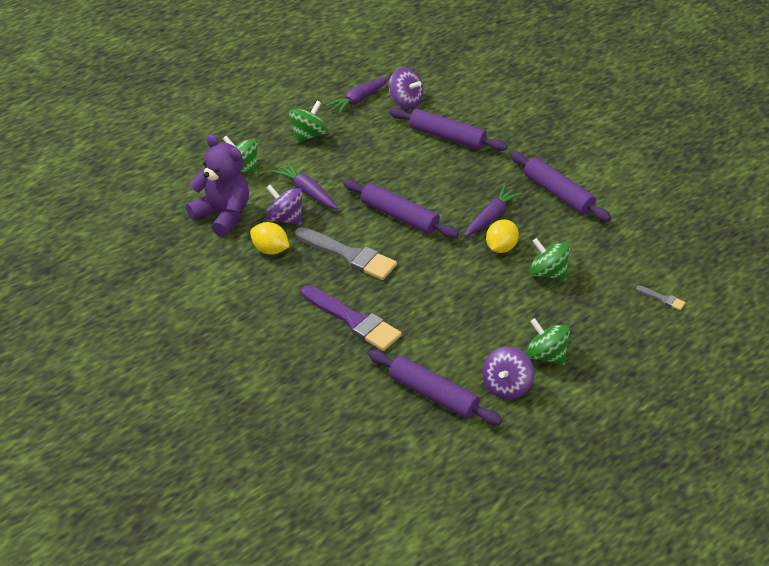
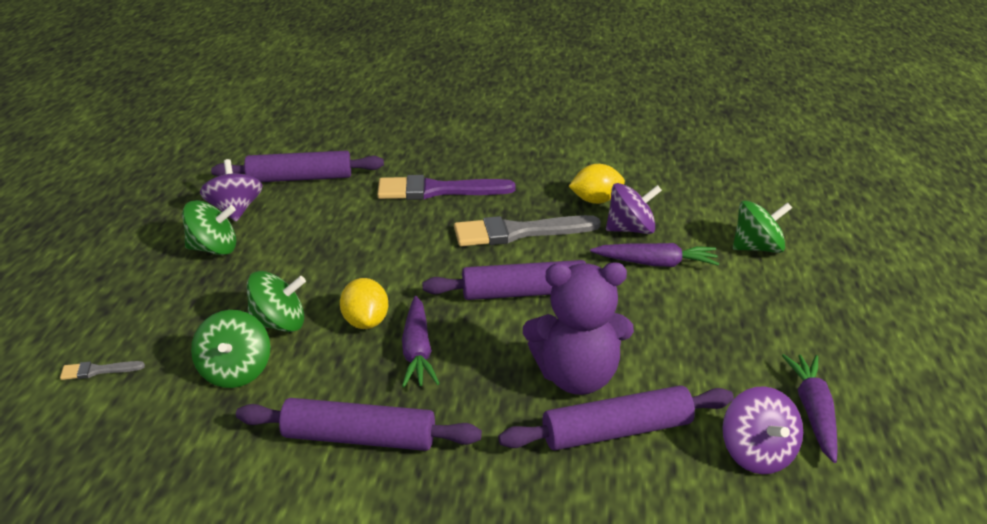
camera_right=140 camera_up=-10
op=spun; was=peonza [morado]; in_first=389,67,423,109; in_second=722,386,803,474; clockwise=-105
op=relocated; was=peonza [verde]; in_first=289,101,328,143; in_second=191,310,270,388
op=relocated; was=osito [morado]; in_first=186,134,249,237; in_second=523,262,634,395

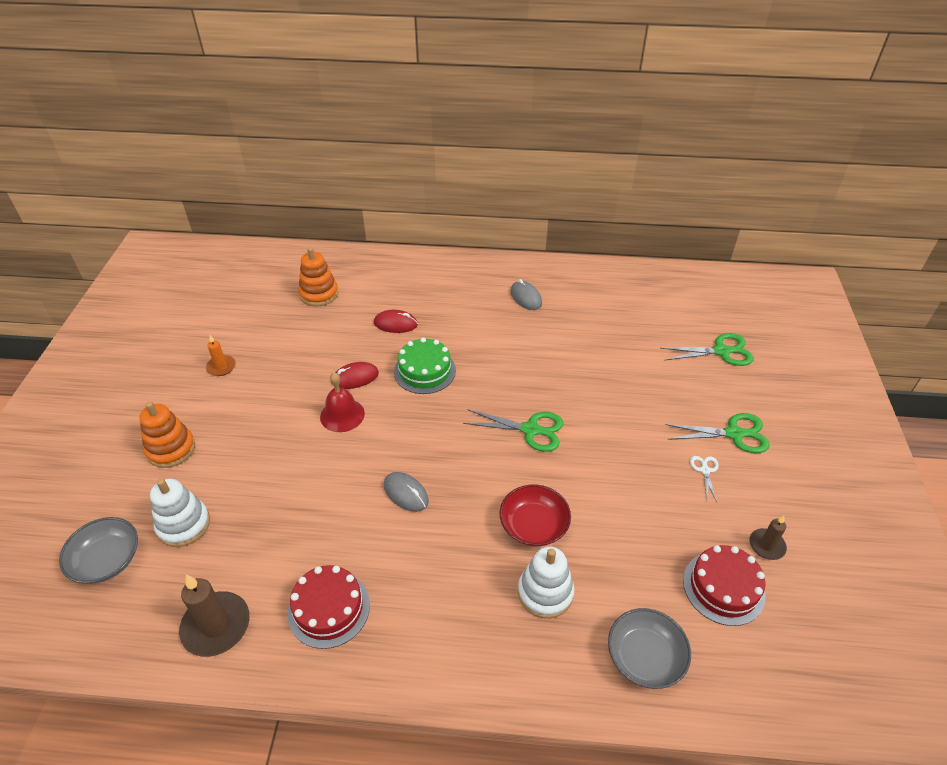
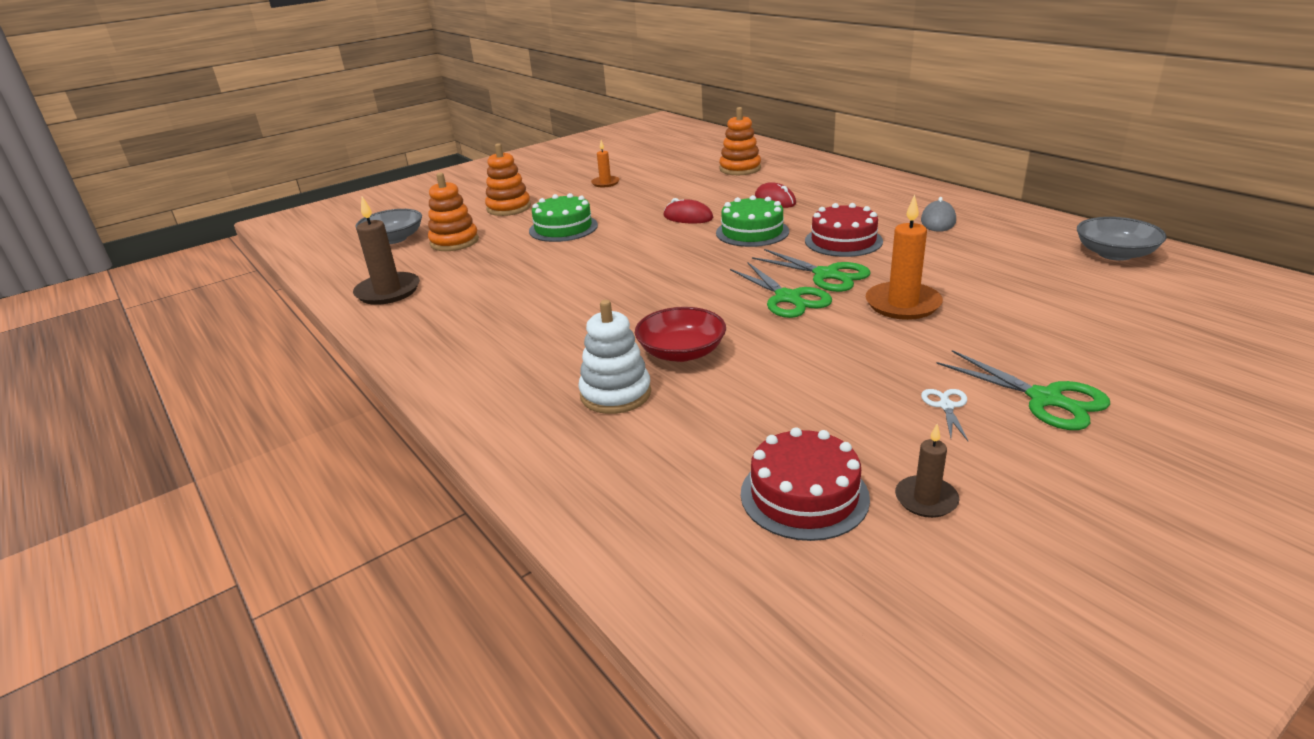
camera_right=50 camera_up=-15
op=relocated; was=tijeras [verde]; in_first=660,333,754,366; in_second=752,249,871,292
op=missing; was=campana [rojo]; in_first=320,372,365,432
op=spun; was=tijeras [blanco]; in_first=690,456,719,502; in_second=921,389,968,441; clockwise=-45
op=missing; was=ratón [gris]; in_first=384,472,429,512
op=colour; was=juguete apilable [blanco]; now=juguete apilable [naranja]; in_first=150,478,210,547; in_second=428,173,479,251
op=relocated; was=tarta [rojo]; in_first=287,565,370,649; in_second=805,203,883,257
op=relocated; was=cuenco [gris]; in_first=608,608,691,689; in_second=1077,217,1167,261
op=appeared; now=tarta [verde]; in_second=529,193,598,242
op=appeared; now=vela [naranja]; in_second=866,195,943,320

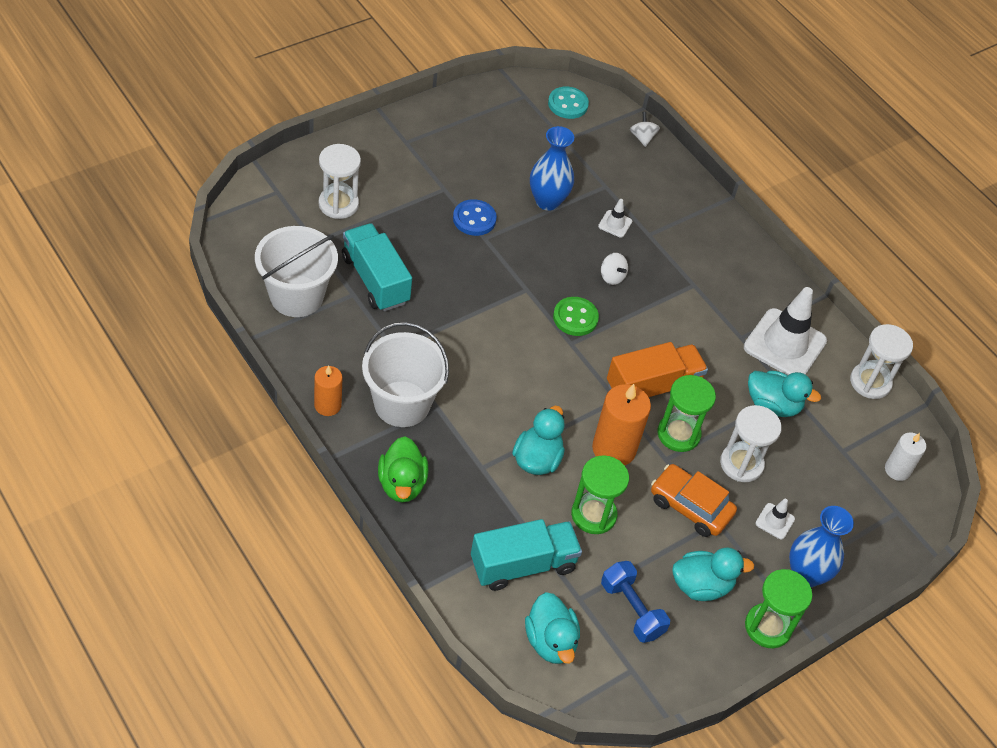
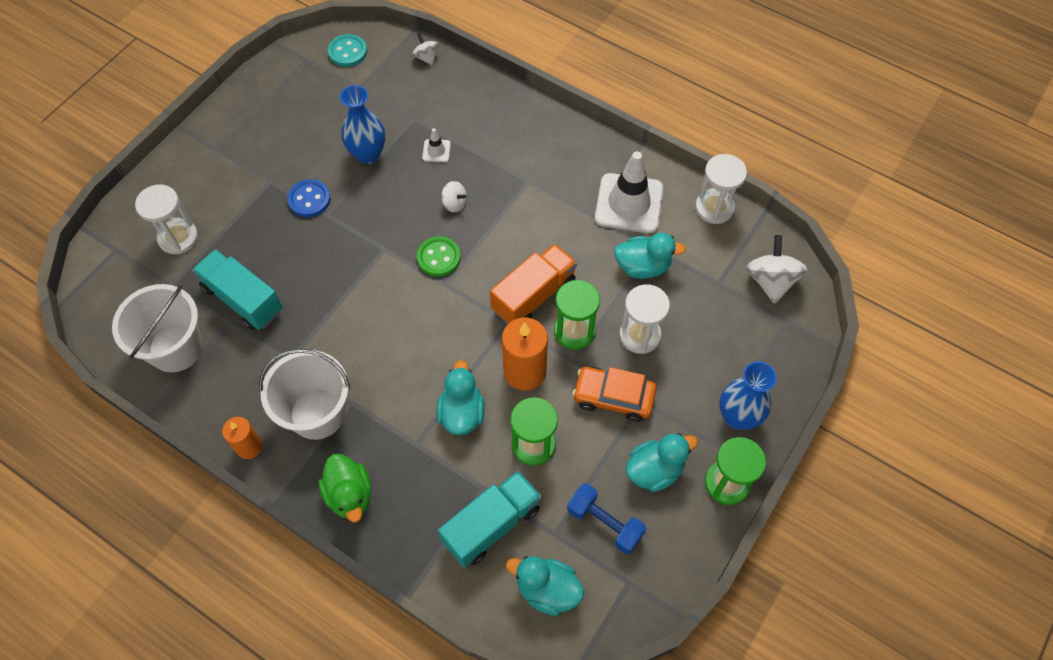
camera_right=-15 camera_up=10
op=exchanged; was=vela [blanco]; now=peonza [blanco]; in_first=885,433,926,481; in_second=746,235,807,304
op=missing; was=cono de tráfico [blanco]; in_first=756,499,795,539
op=spun; was=pato [turquesa]; in_first=525,592,580,664; in_second=506,556,584,616; clockwise=150

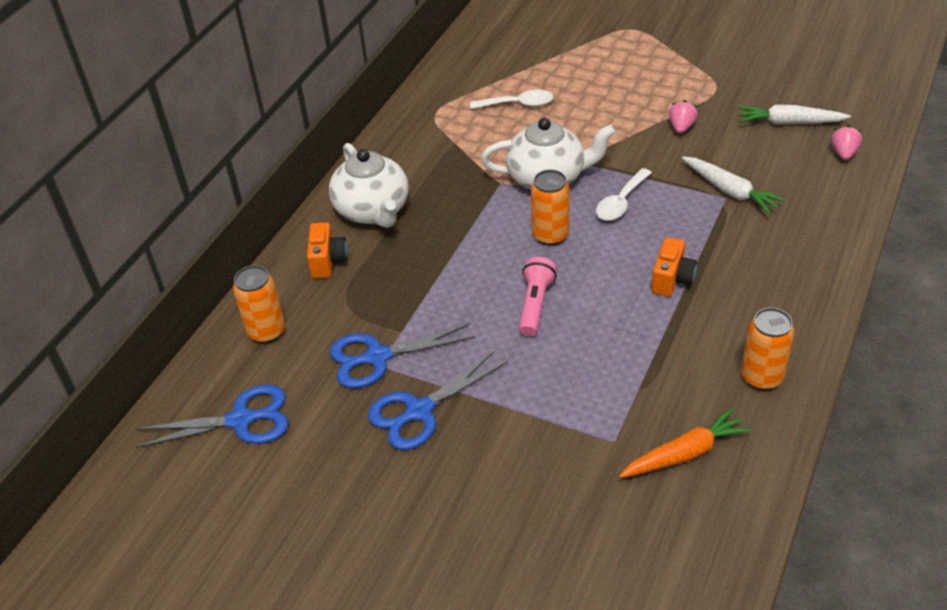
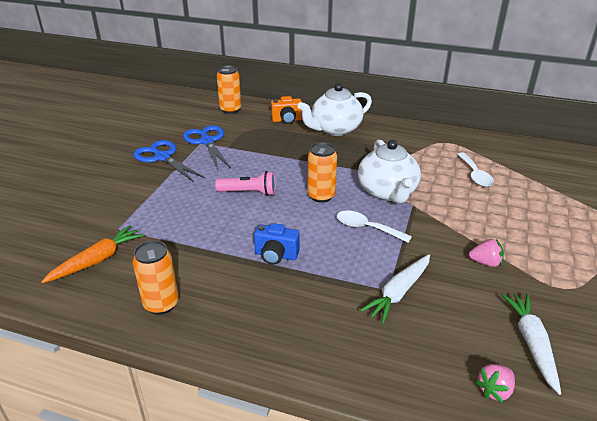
camera_right=80 camera_up=-10
op=spun; was=fresa [rosa]; in_first=831,125,862,160; in_second=475,364,515,403; clockwise=135
op=colour; was=cámara [naranja]; now=cámara [azul]; in_first=651,237,697,297; in_second=254,223,300,265
op=missing; was=tijeras [azul]; in_first=135,384,289,448
op=spun; was=zanahoria [naranja]; in_first=619,408,752,478; in_second=41,225,144,283; clockwise=-105

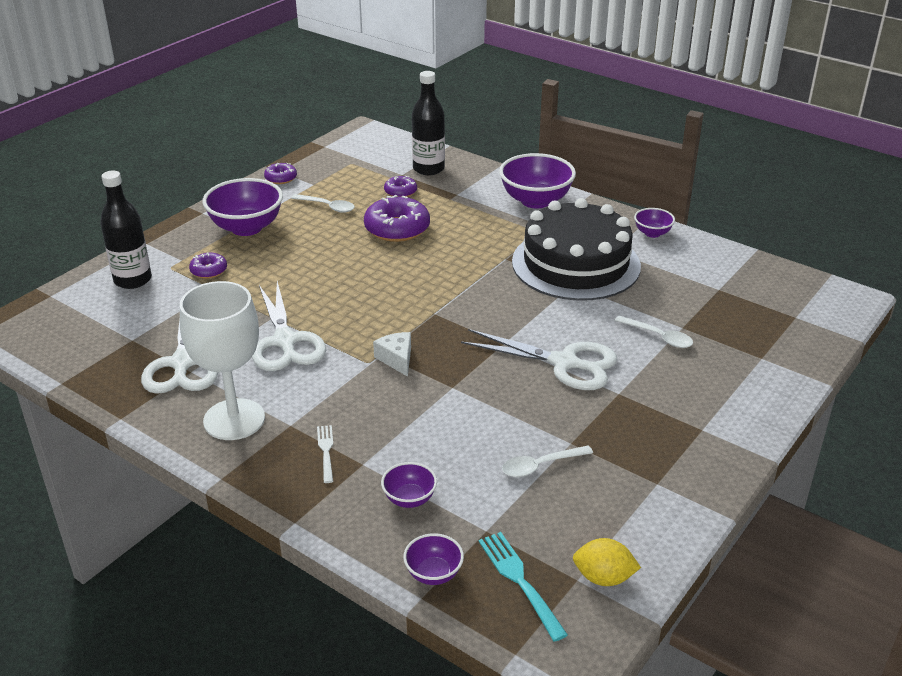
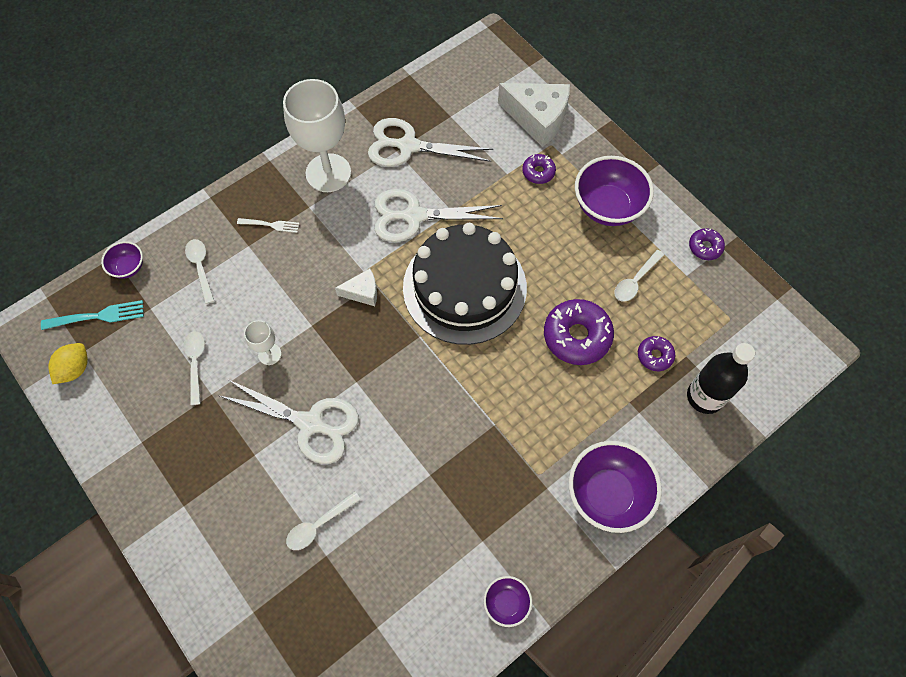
camera_right=105 camera_up=30
op=exchanged; was=botella [negro]; now=queso [blanco]; in_first=100,171,152,289; in_second=498,83,570,147
op=relocated; was=tarta [negro]; in_first=512,198,641,301; in_second=403,223,527,345
op=spun; was=tijeras [blanco]; in_first=461,329,617,390; in_second=220,379,359,464; clockwise=-105
op=exchanged; was=cuenco [morado]; now=cuchara [blanco]; in_first=381,462,437,508; in_second=185,239,214,304
op=appeared; now=copa [blanco]; in_second=244,320,281,365

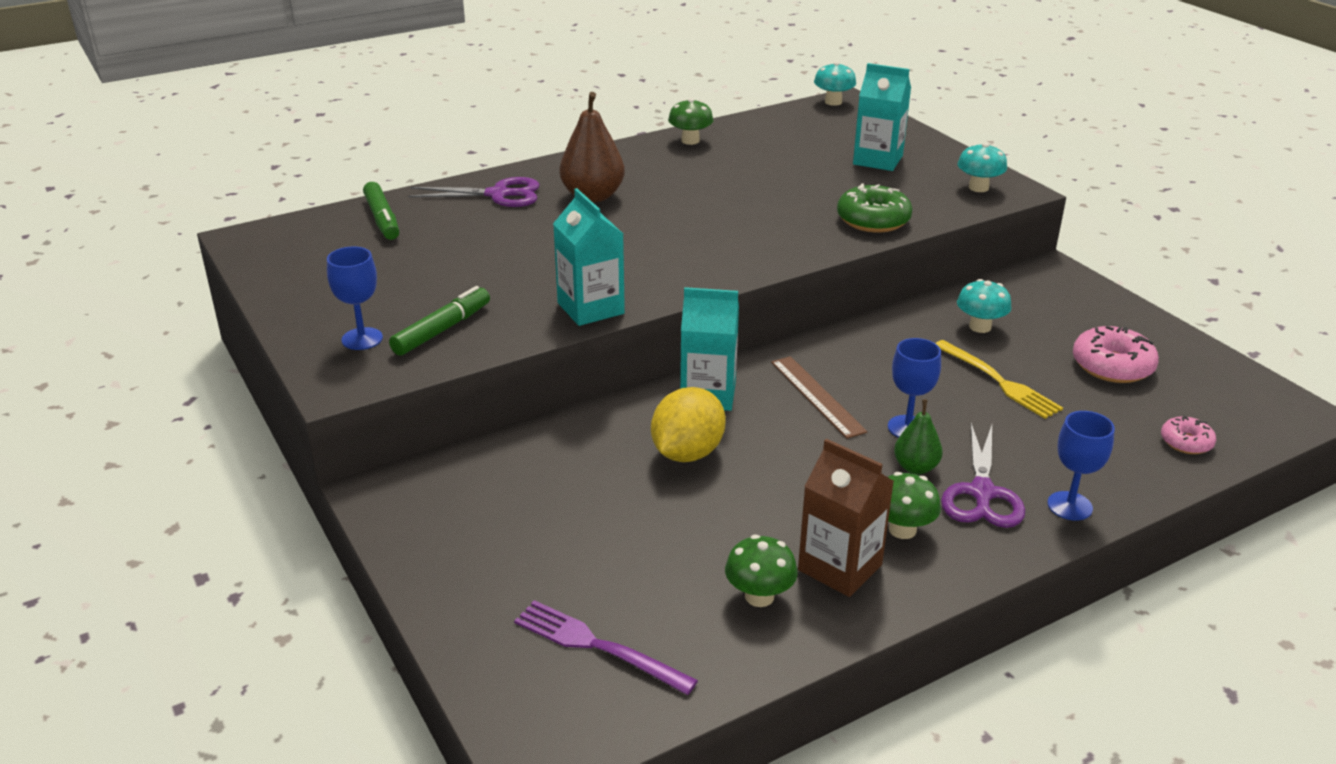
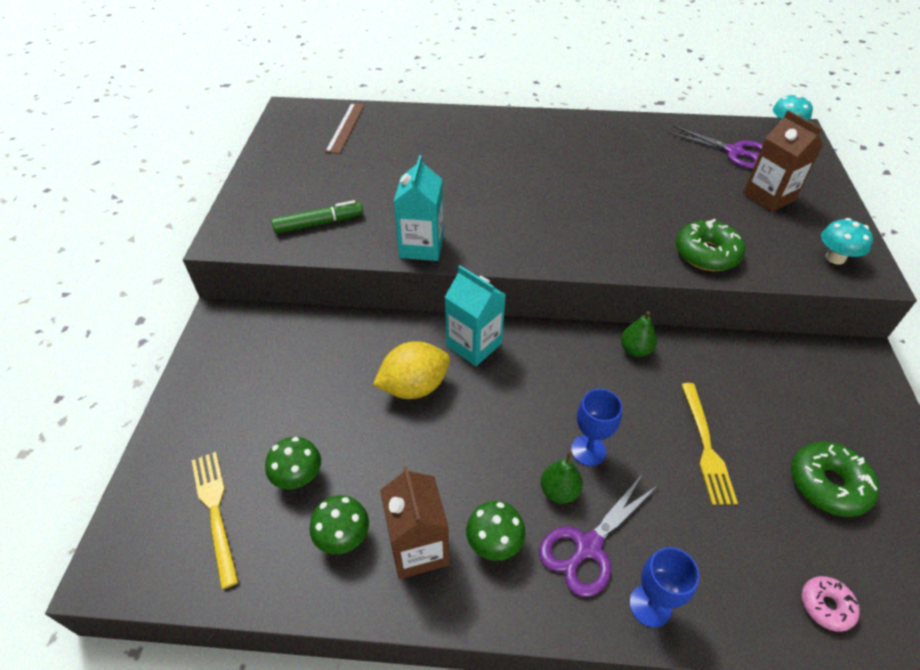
camera_right=35 camera_up=15
op=colour; was=cartón de leche [turquesa]; now=cartón de leche [marrón]; in_first=853,63,911,171; in_second=743,110,823,212
op=missing; was=pera [marrón]; in_first=559,92,625,203
op=relocated; was=seta [verde]; in_first=668,98,713,145; in_second=265,437,321,489
op=relocated; was=tijeras [morado]; in_first=408,177,540,207; in_second=668,126,763,169
op=missing; was=rotulador [verde]; in_first=363,182,399,240
op=missing; was=copa [azul]; in_first=327,247,383,350
op=missing; was=seta [turquesa]; in_first=957,279,1012,333
op=colour; was=rosquilla [rosa]; now=rosquilla [verde]; in_first=1073,326,1159,383; in_second=791,441,879,517
op=relocated; was=regla [marrón]; in_first=771,356,867,439; in_second=325,103,365,154
op=colour; was=tenedor [morado]; now=tenedor [amarillo]; in_first=514,600,698,695; in_second=192,452,239,589
op=appeared; now=pera [verde]; in_second=621,311,657,357

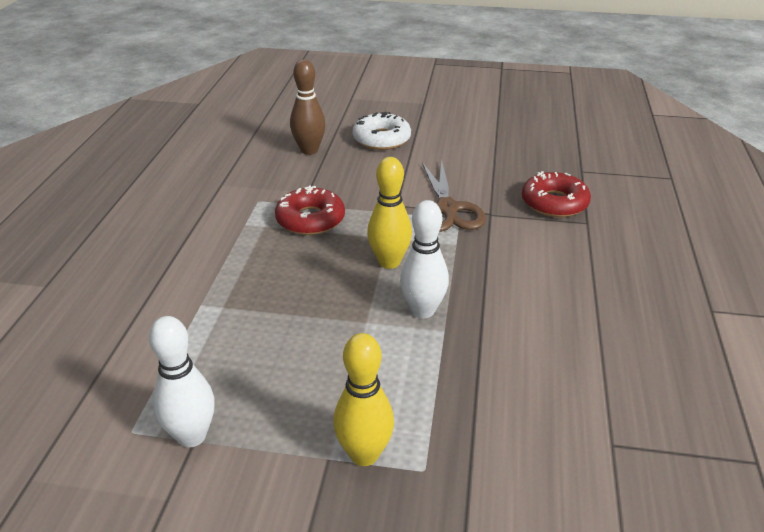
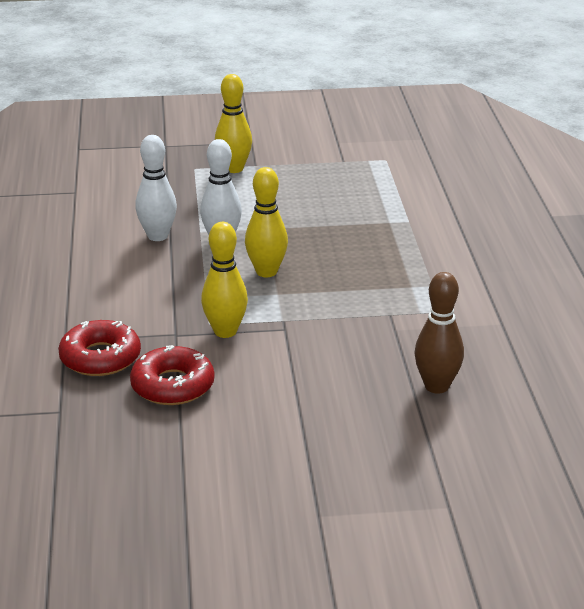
camera_right=165 camera_up=-5
op=missing; was=rosquilla [blanco]; in_first=352,111,411,150
op=exchanged; was=tijeras [marrón]; now=bolo [amarillo]; in_first=422,160,486,232; in_second=201,222,248,338
op=relocated; was=rosquilla [rojo]; in_first=275,186,345,235; in_second=130,345,215,405
op=relocated; was=bolo [blanco]; in_first=149,316,215,447; in_second=135,135,177,241

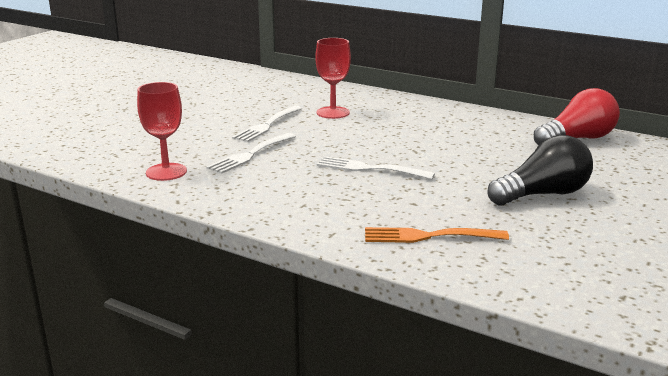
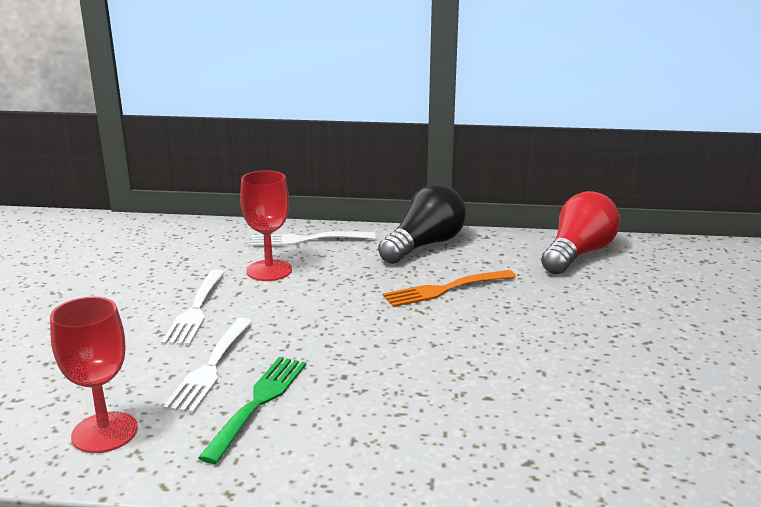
camera_right=-25 camera_up=0
op=relocated; was=bombilla [negro]; in_first=488,135,593,205; in_second=378,184,466,264
op=relocated; was=tenedor [blanco]; in_first=317,156,435,179; in_second=251,231,376,247
op=relocated; was=tenedor [naranja]; in_first=365,227,509,243; in_second=383,270,516,307
op=appeared; now=tenedor [verde]; in_second=198,357,306,464

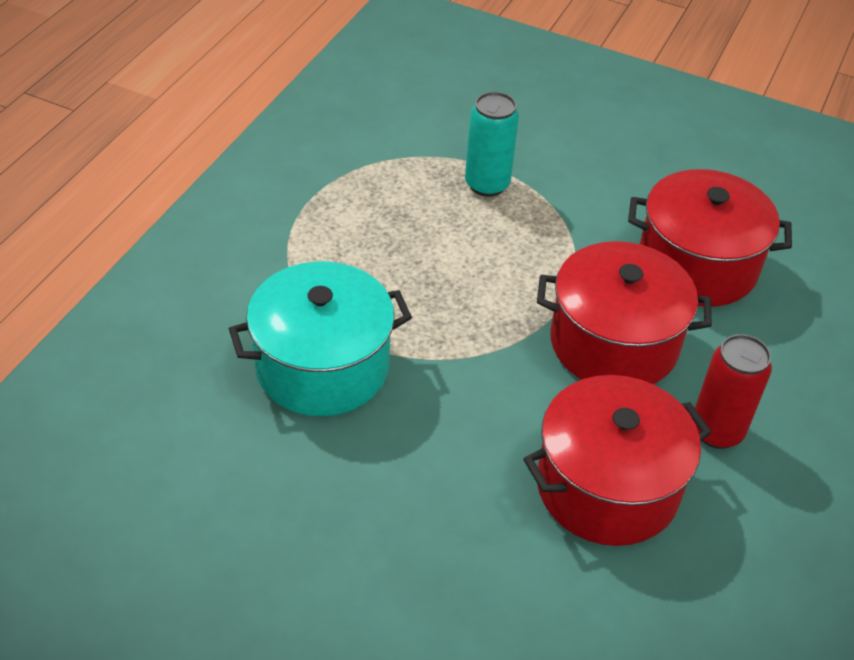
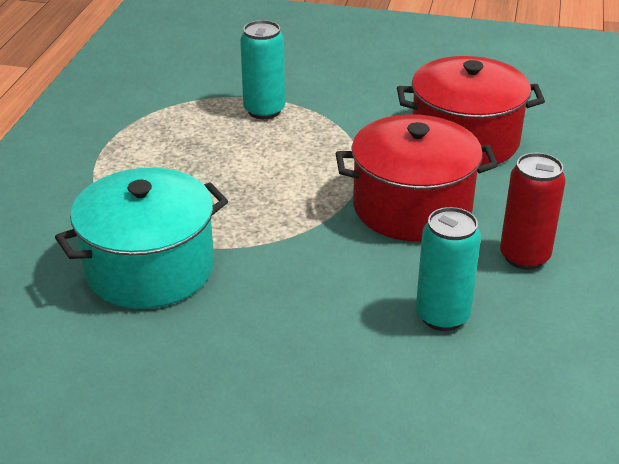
camera_right=-10 camera_up=-10
op=exchanged; was=olla [rojo]; now=lata [turquesa]; in_first=524,375,712,546; in_second=416,207,481,331

